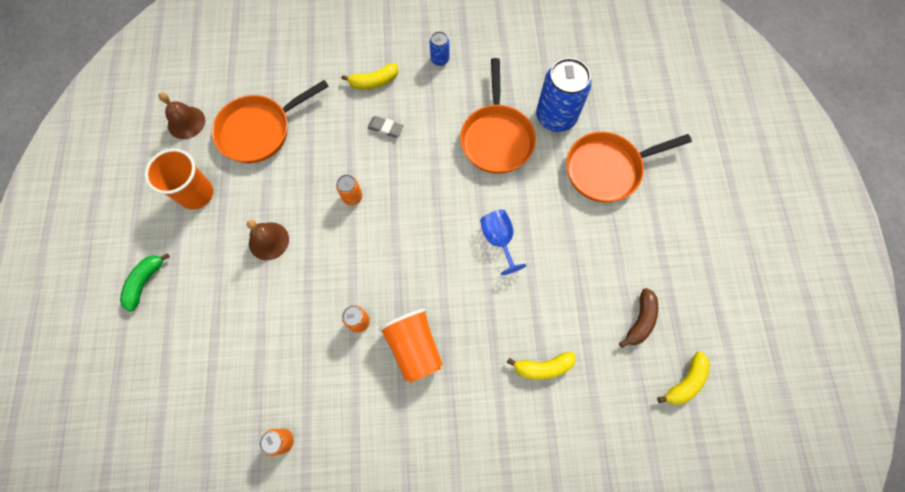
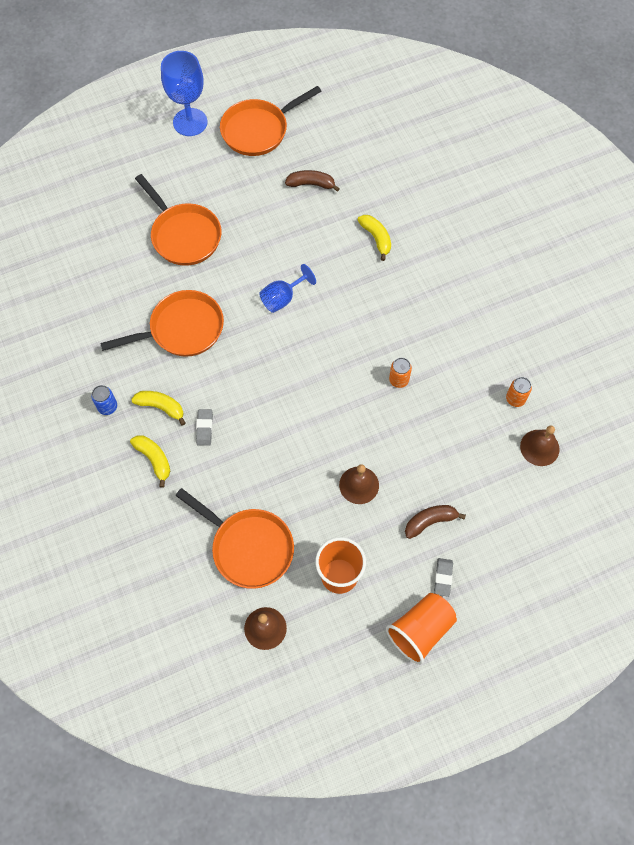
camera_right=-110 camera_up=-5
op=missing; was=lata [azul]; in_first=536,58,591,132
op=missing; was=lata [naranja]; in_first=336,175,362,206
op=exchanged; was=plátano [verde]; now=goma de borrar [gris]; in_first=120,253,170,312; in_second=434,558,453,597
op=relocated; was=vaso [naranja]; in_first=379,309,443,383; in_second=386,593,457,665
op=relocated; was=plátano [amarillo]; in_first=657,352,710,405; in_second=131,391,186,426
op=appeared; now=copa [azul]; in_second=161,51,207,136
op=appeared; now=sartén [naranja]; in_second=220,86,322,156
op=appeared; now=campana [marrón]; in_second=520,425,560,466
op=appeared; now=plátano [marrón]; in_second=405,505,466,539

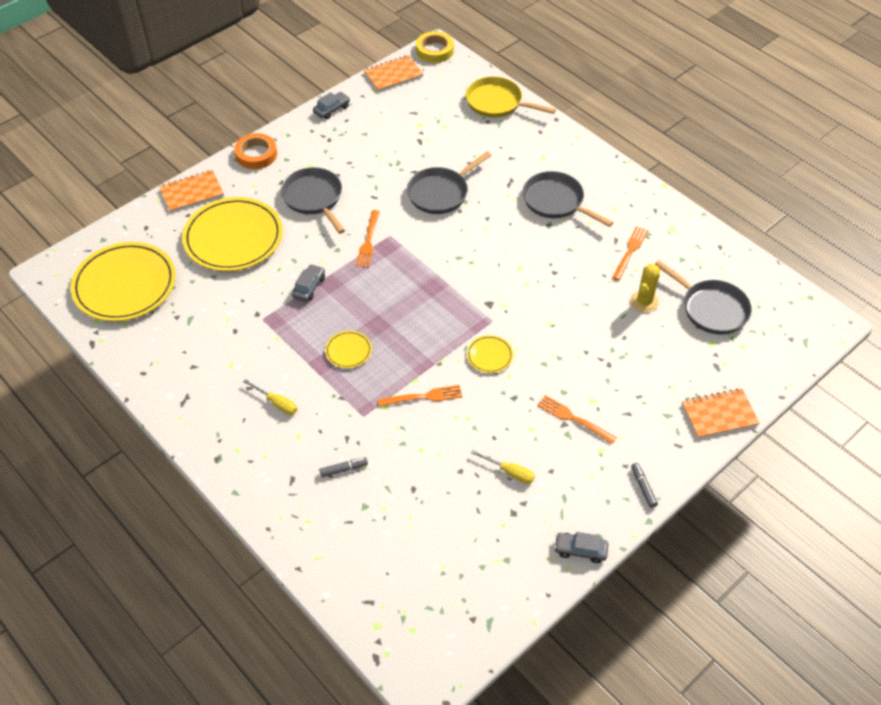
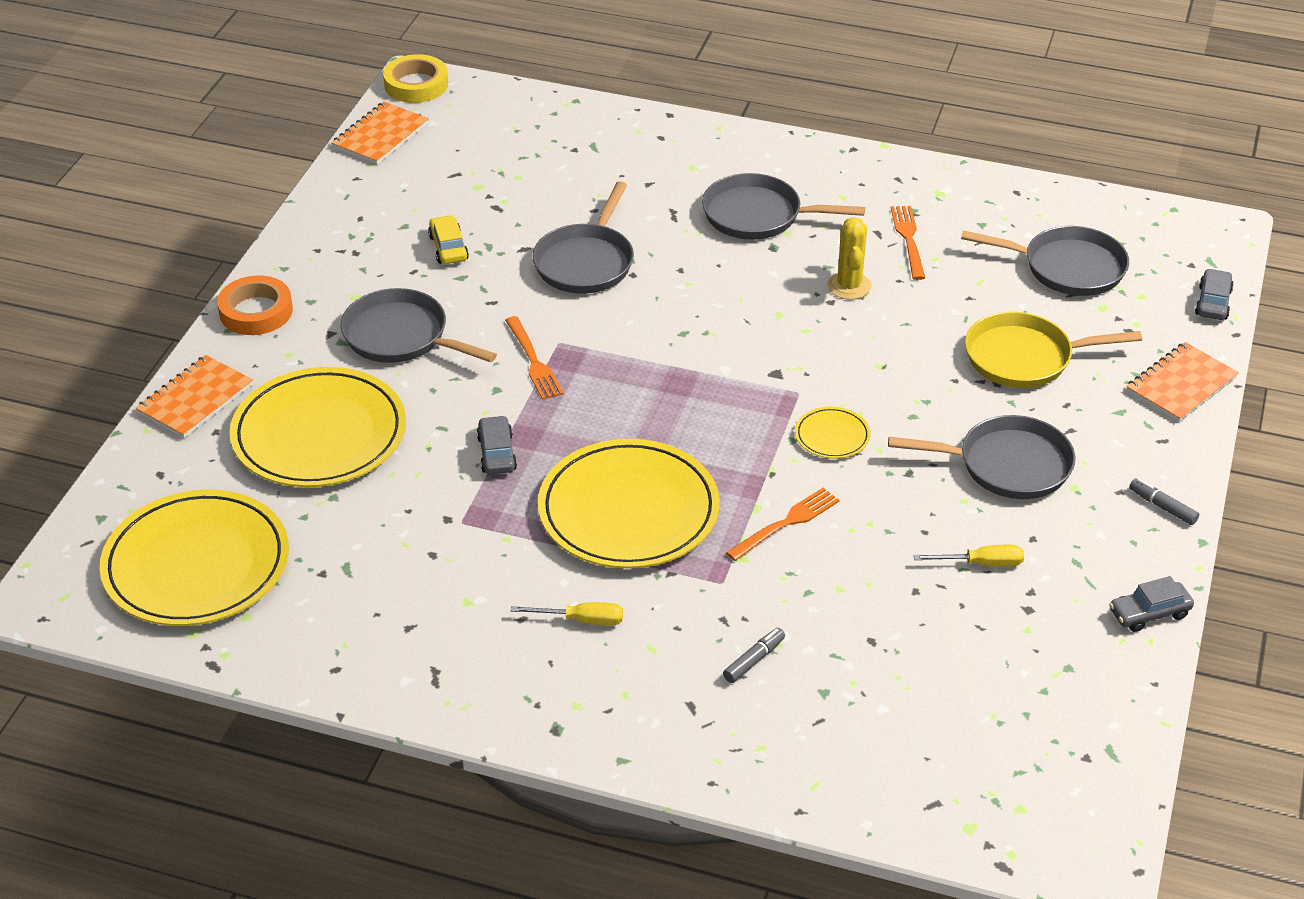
camera_right=-30 camera_up=-10
op=relocated; was=sartén [amarillo]; in_first=466,76,556,118; in_second=965,312,1142,388
op=relocated; was=coche [gris]; in_first=313,92,350,119; in_second=1195,268,1234,320
op=relocated; was=cactus [amarillo]; in_first=630,264,660,313; in_second=828,217,871,300
op=size; was=plato [amarillo]; in_first=325,331,372,368; in_second=538,439,720,569; ratio=2.31
op=exchanged; was=tenedor [naranja]; now=sartén [gris]; in_first=537,395,617,444; in_second=888,415,1075,499
op=appeared; now=coche [amarillo]; in_second=428,215,469,264

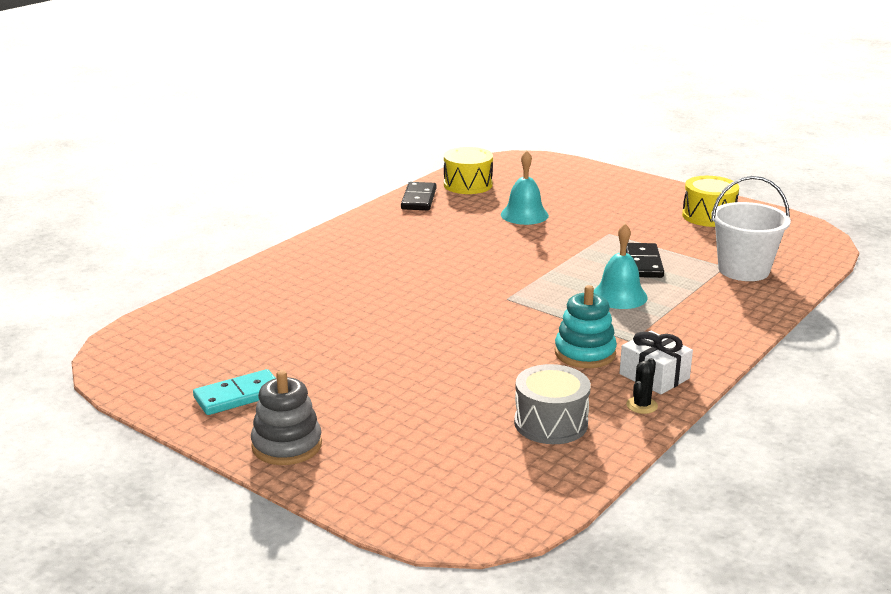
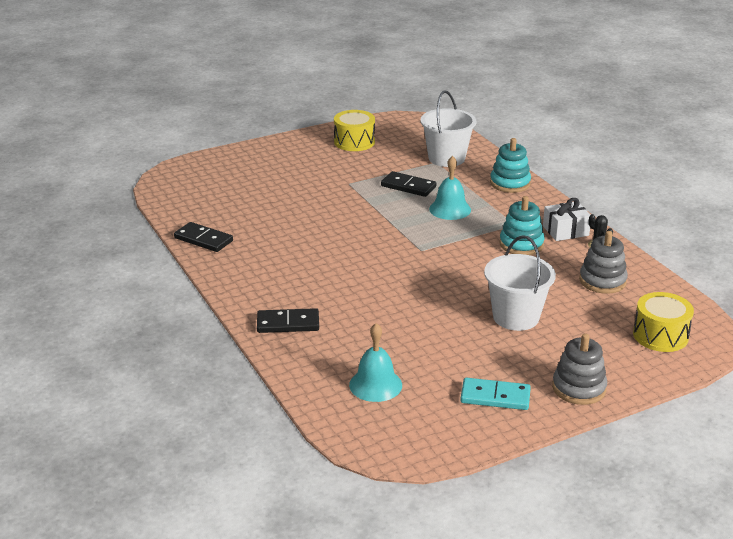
camera_right=-65 camera_up=5
op=relocated; was=tambor [amarillo]; in_first=444,147,493,194; in_second=633,292,694,352
op=relocated; was=campana [turquesa]; in_first=501,151,549,225; in_second=349,323,402,402
op=exchanged; was=tambor [gris]; now=juguete apilable [gris]; in_first=514,364,591,444; in_second=579,231,628,294
op=spun; was=ficha de dominó [turquesa]; in_first=193,369,275,415; in_second=460,378,531,410; clockwise=-75
op=appeared; now=juguete apilable [turquesa]; in_second=490,138,531,193
op=appeared; now=balde [blanco]; in_second=484,235,556,331
op=appeared; now=ficha de dominó [negro]; in_second=257,308,319,333

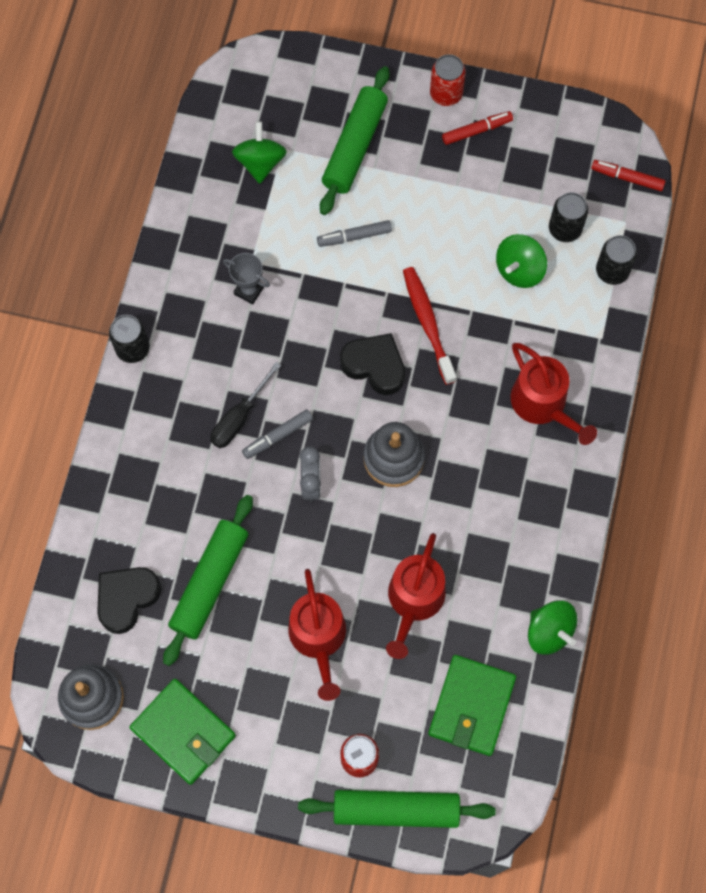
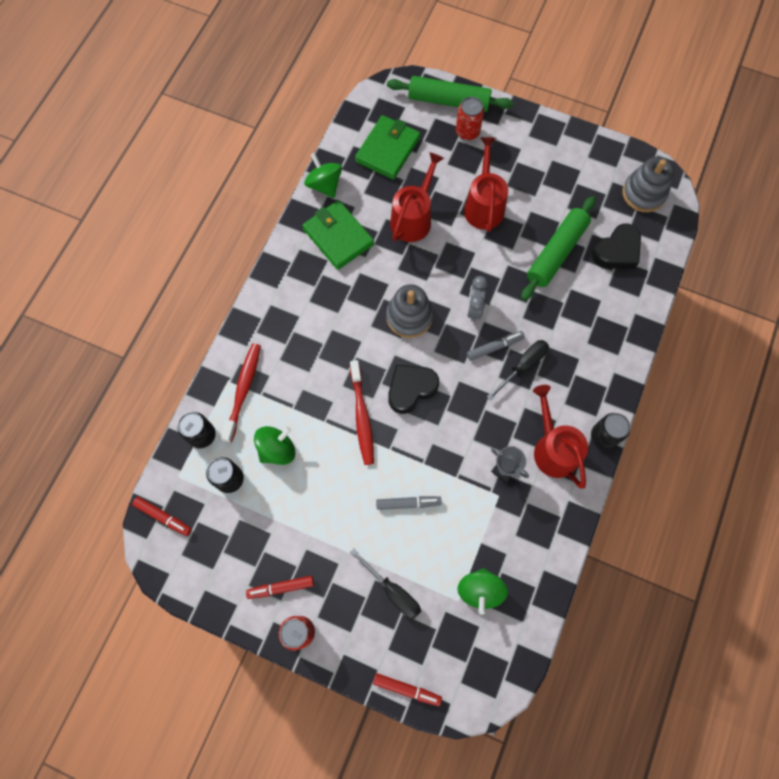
camera_right=-170 camera_up=0
op=exchanged; was=rodillo [verde]; now=destornillador [negro]; in_first=320,66,390,215; in_second=350,549,421,619
op=spun; was=corazón [negro]; in_first=340,333,405,395; in_second=388,365,439,414; clockwise=105
op=relocated; was=regadera [rojo]; in_first=511,343,597,445; in_second=533,385,588,489
op=relocated; was=cartera [verde]; in_first=129,679,236,785; in_second=302,200,374,270
op=appeared; now=cepillo de dientes [rojo]; in_second=221,343,261,443
op=appeared; now=rotulador [rojo]; in_second=373,673,442,706

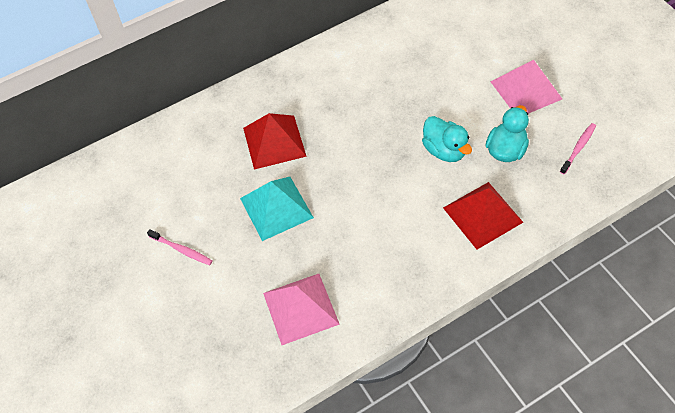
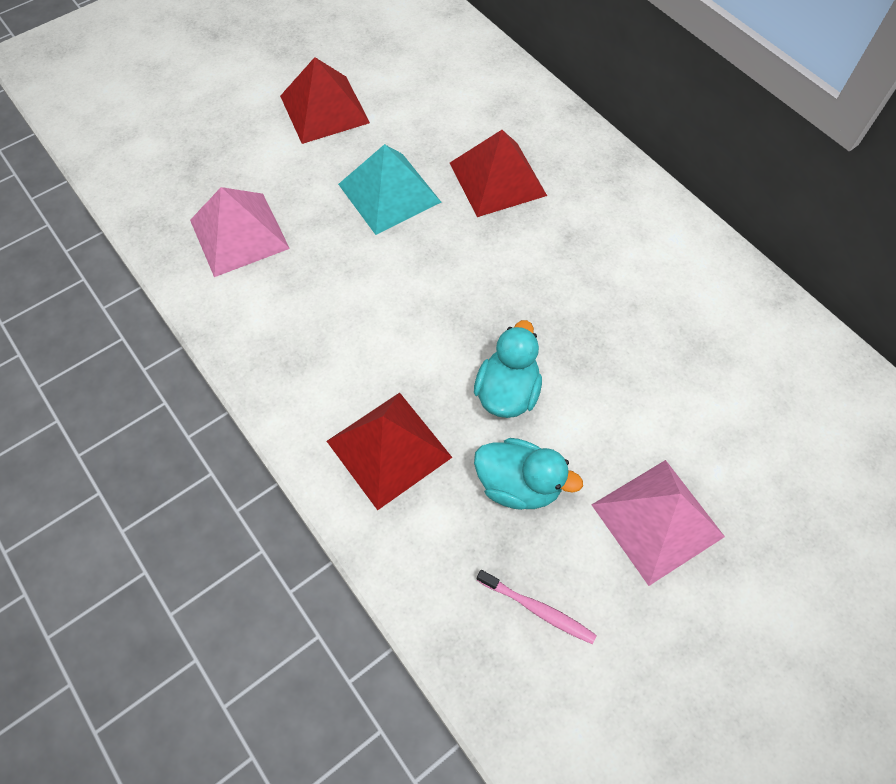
camera_right=80 camera_up=5
op=spun; was=pato [turquesa]; in_first=422,116,472,162; in_second=474,320,542,418; clockwise=150
op=exchanged; was=cepillo de dientes [rosa]; now=pirámide [rojo]; in_first=147,229,213,265; in_second=280,57,370,144

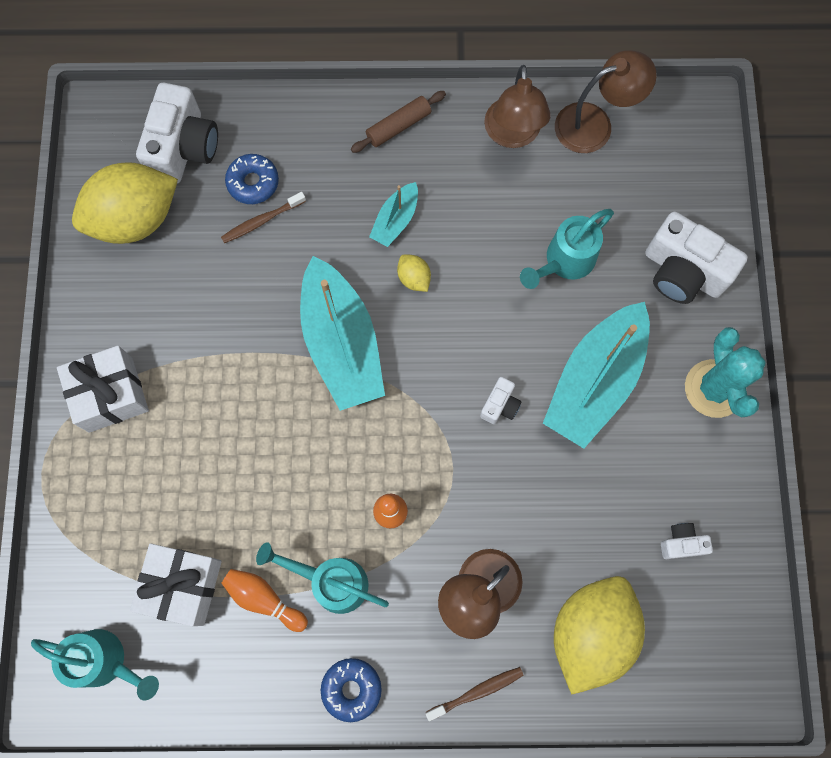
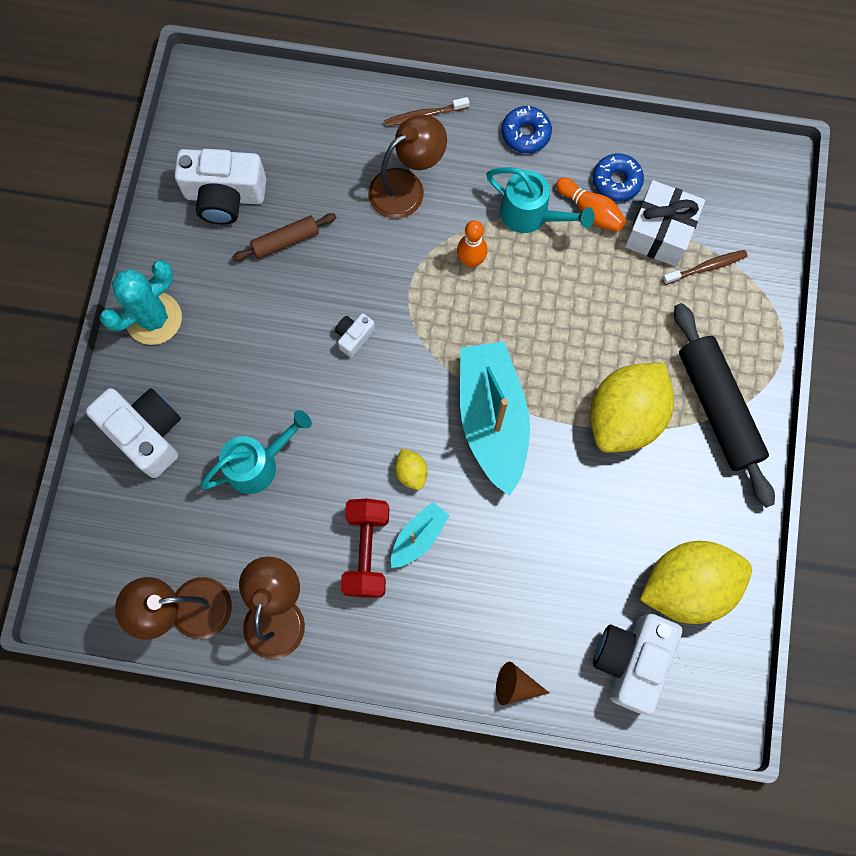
camera_right=-170 camera_up=0
op=relocated; was=rodillo [marrón]; in_first=351,91,446,153; in_second=232,213,337,261
op=relocated; was=rosquilla [azul]; in_first=225,154,279,204; in_second=593,154,644,202
op=relocated; was=cepillo de dientes [marrón]; in_first=221,192,306,243; in_second=662,250,748,285
op=missing; was=barco [turquesa]; in_first=543,302,650,448
op=spun; was=cactus [turquesa]; in_first=685,327,766,418; in_second=100,260,182,345; clockwise=45
op=exchanged; was=regalo [blanco]; now=rodillo [negro]; in_first=57,346,149,433; in_second=674,303,775,508
op=size; was=cámara [blanco]; in_first=661,523,713,559; in_second=174,149,266,224; ratio=2.1
op=relocated; was=limón [amarillo]; in_first=554,576,645,695; in_second=590,363,674,453
op=missing; was=regadera [turquesa]; in_first=31,629,159,700
op=appeared; now=mancuerna [rojo]; in_second=341,499,389,598
op=appeared; now=cono [marrón]; in_second=496,662,549,705

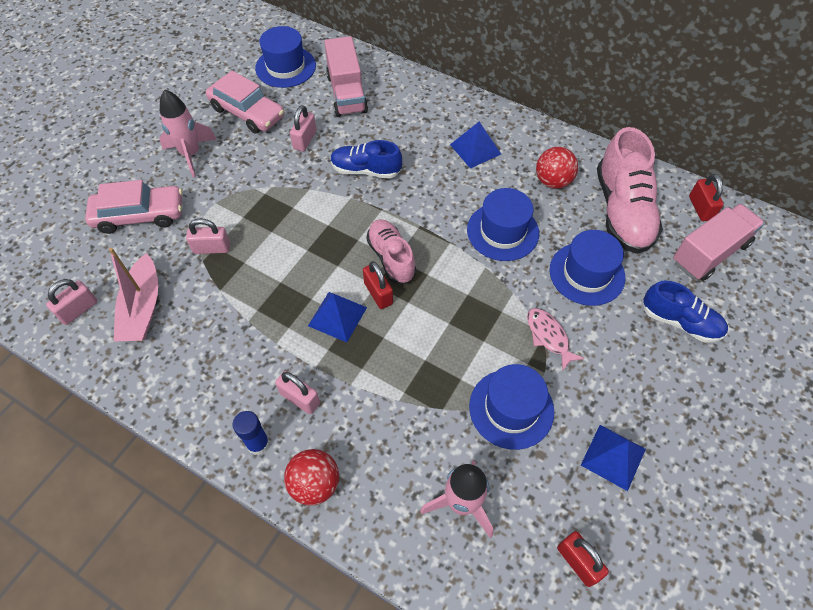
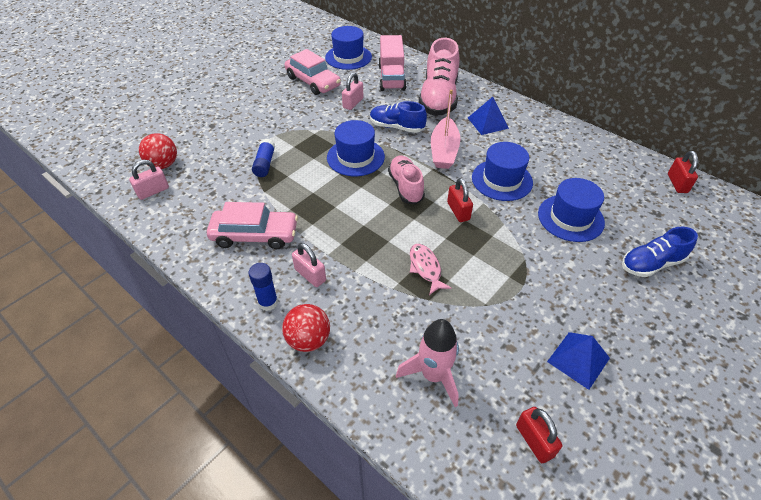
camera_right=10 camera_up=-10
op=missing; was=cohete [rosa]; in_first=159,90,217,177
op=relocated; was=zapato [rosa]; in_first=597,127,663,254; in_second=419,38,460,116
op=relocated; was=pelota [rojo]; in_first=536,147,578,189; in_second=139,133,177,169
op=relocated; was=coche [rosa]; in_first=85,180,182,234; in_second=207,202,298,249
op=missing; was=camión [rosa]; in_first=673,204,765,281
op=exchanged; was=candado [rosa]; now=barra de pegamento [azul]; in_first=186,218,230,254; in_second=252,138,275,177
op=relocated; was=barco [rosa]; in_first=109,248,158,341; in_second=431,89,461,169
op=relocated; was=candado [rojo]; in_first=363,261,393,309; in_second=447,178,473,222
op=spun; was=zapato [azul]; in_first=643,280,728,343; in_second=622,227,698,277; clockwise=120
op=missing; was=pirámide [azul]; in_first=308,292,367,342
op=relocated; was=pez [rosa]; in_first=527,308,585,371; in_second=410,244,452,295
op=relocated; was=sombrero [azul]; in_first=469,364,554,450; in_second=327,120,385,176

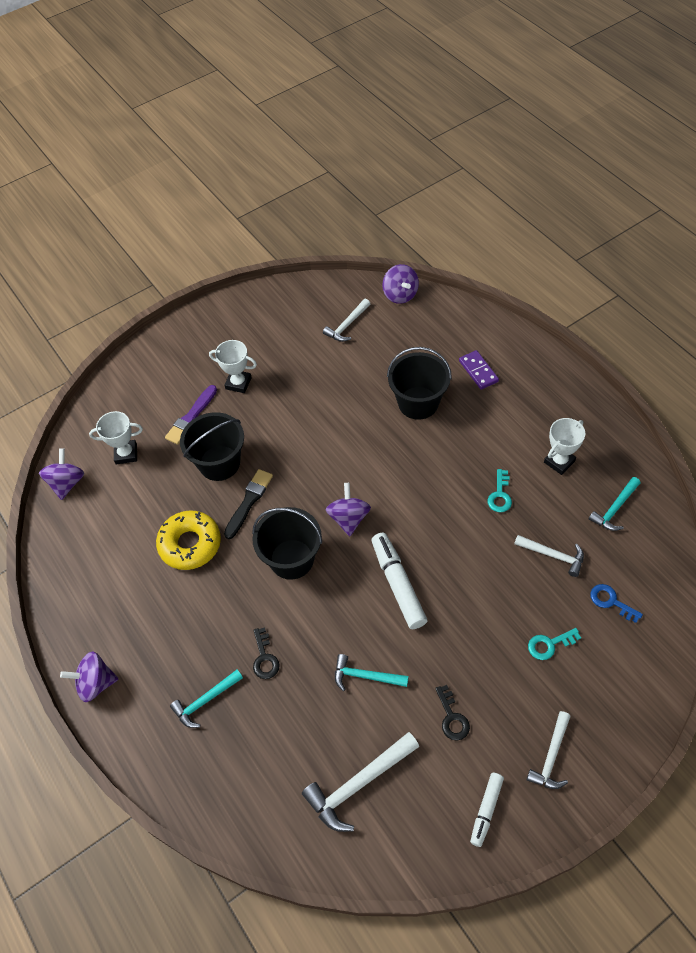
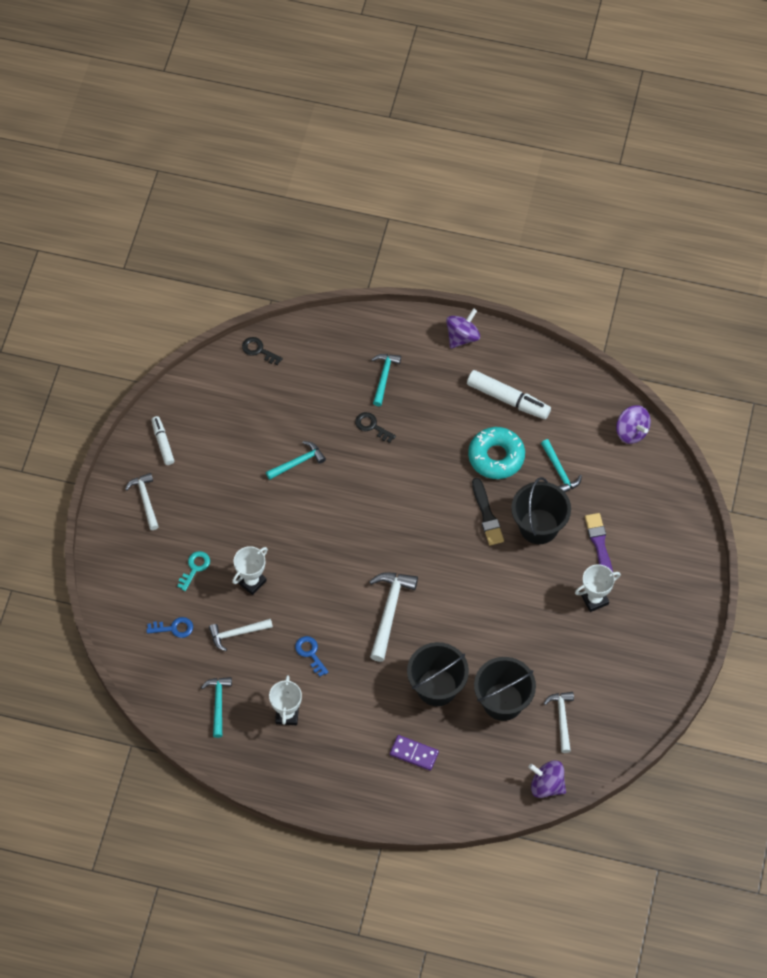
camera_right=135 camera_up=5
op=relocated; was=trofeo [blanco]; in_first=89,411,143,464; in_second=232,546,268,595
op=colour; was=llave [turquesa]; now=llave [azul]; in_first=488,469,512,512; in_second=295,636,328,677
op=missing; was=peonza [morado]; in_first=326,483,371,536
op=relocated; was=balde [negro]; in_first=252,507,322,580; in_second=474,657,536,721
op=colour; was=rosquilla [amarillo]; now=rosquilla [turquesa]; in_first=156,510,221,570; in_second=468,427,525,479
op=relocated; was=rotulador [blanco]; in_first=372,533,428,629; in_second=467,370,551,419
op=relocated; was=llave [negro]; in_first=435,685,470,740; in_second=242,337,283,365
op=relocated; was=martillo [blanco]; in_first=302,732,419,832; in_second=369,573,418,662
op=appeared; now=martillo [turquesa]; in_second=541,439,582,492

